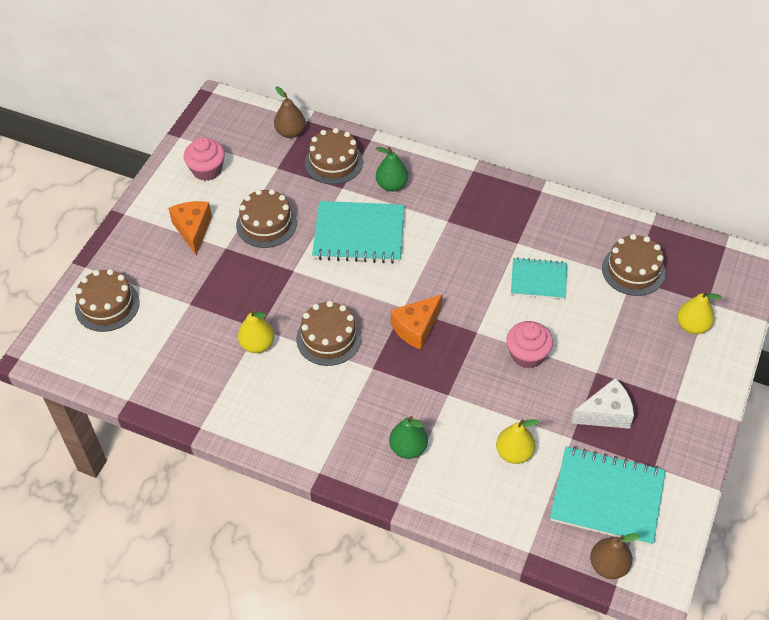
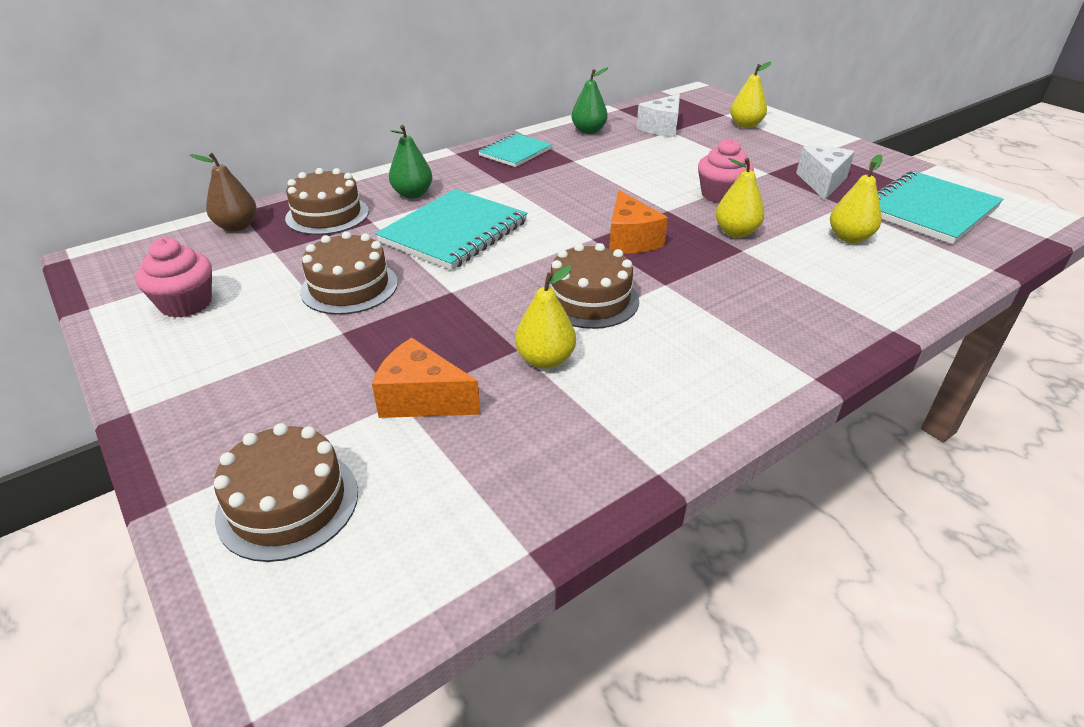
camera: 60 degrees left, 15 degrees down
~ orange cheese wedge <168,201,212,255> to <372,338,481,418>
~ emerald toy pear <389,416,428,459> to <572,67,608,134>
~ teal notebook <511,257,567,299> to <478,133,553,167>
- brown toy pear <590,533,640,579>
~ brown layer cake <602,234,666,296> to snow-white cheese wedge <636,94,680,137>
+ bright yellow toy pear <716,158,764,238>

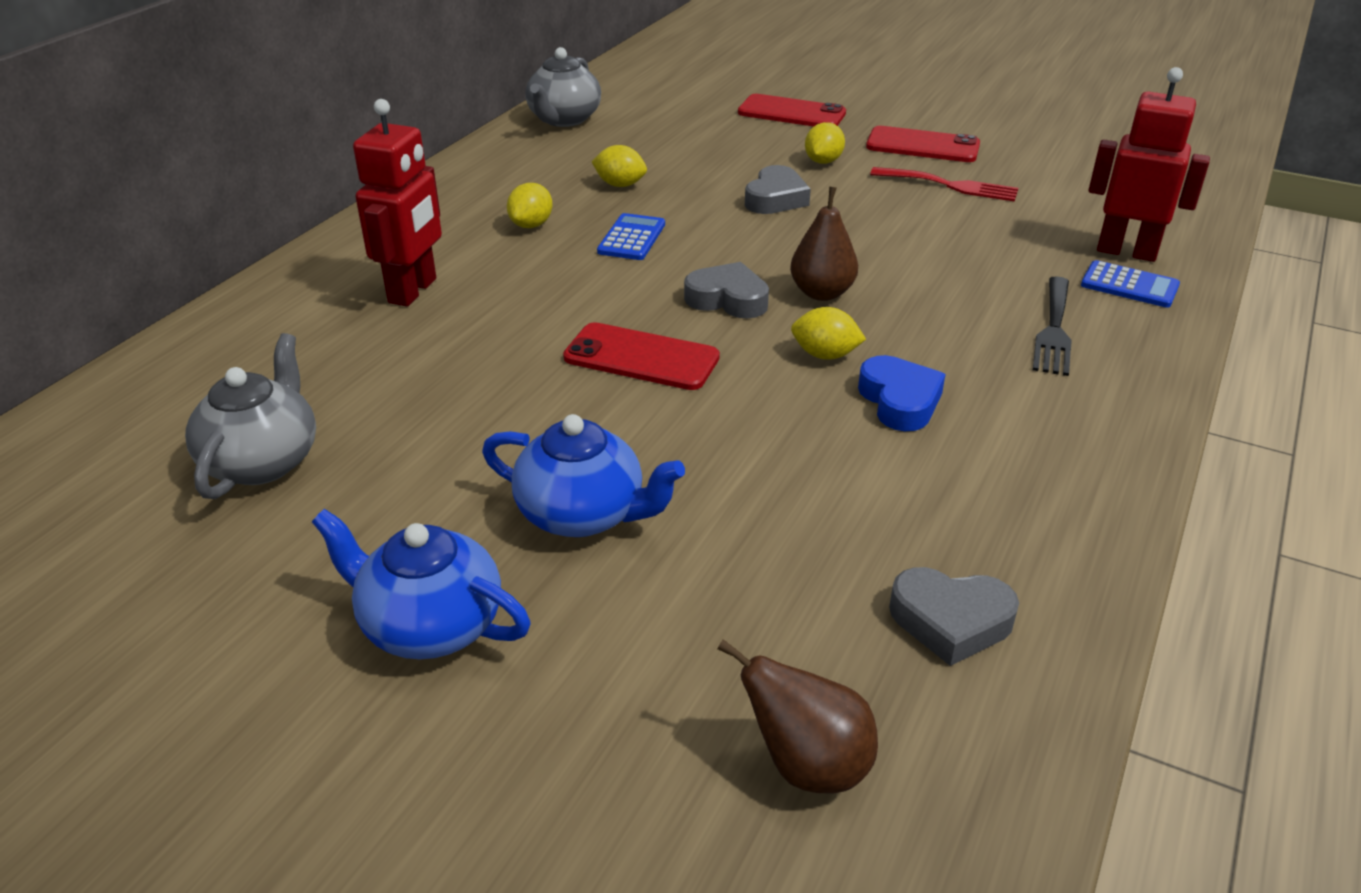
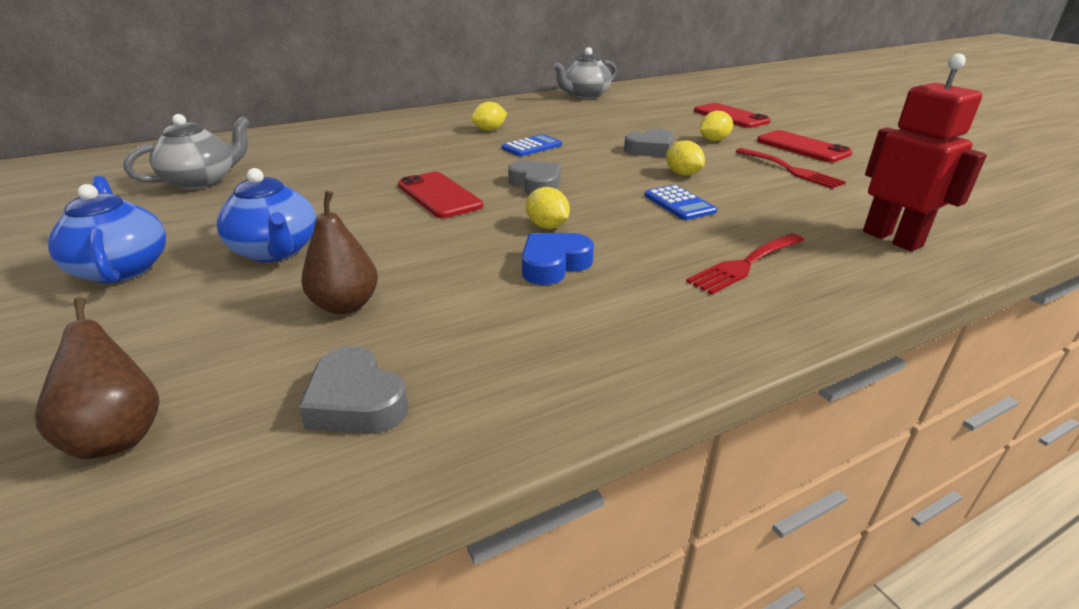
camera: 35 degrees right, 5 degrees down
- crimson toy robot <353,99,442,307>
~ bright yellow toy lemon <592,145,647,187> to <666,141,705,176>
~ brown toy pear <790,187,858,301> to <301,191,378,314>
~ royal blue love heart <858,355,946,431> = <522,233,594,285> 150 degrees counterclockwise
~ black table fork <1033,276,1072,376> to crimson table fork <686,233,804,295>
~ royal blue calculator <1081,260,1180,308> to <644,185,717,220>

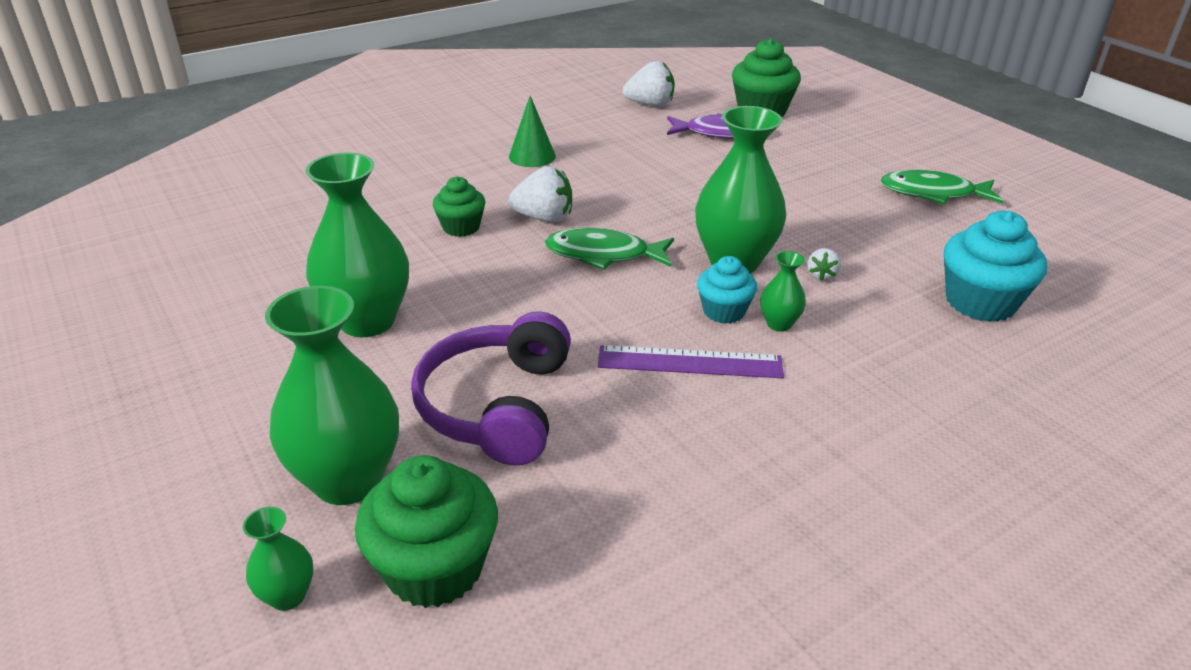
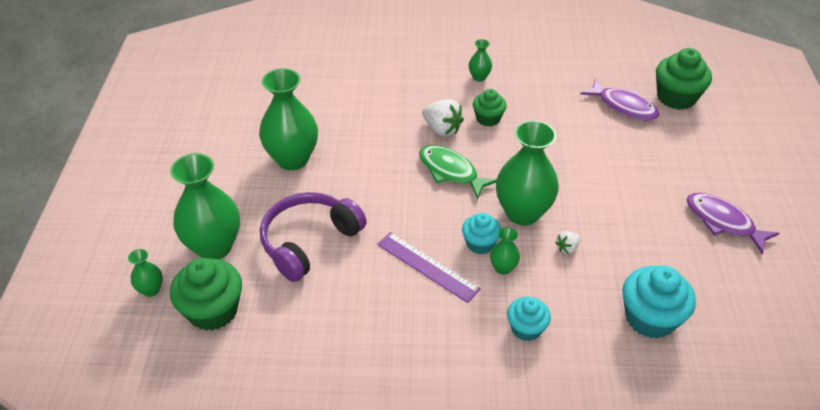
camera: 35 degrees right, 10 degrees up
~ emerald fairy cake <433,176,485,237> to <473,89,507,127>
~ emerald cone <509,96,556,167> to emerald flower vase <469,39,492,82>
- snow-white toy strawberry <623,61,675,107>
~ emerald toy fish <881,170,1003,205> to violet toy fish <687,193,779,254>
+ teal fairy cake <507,297,551,341>

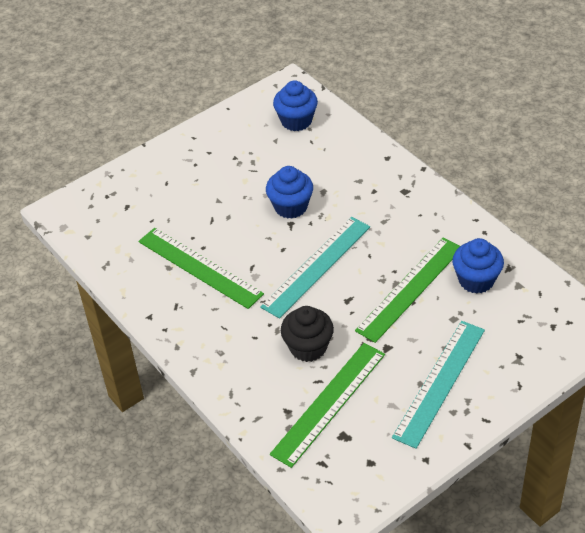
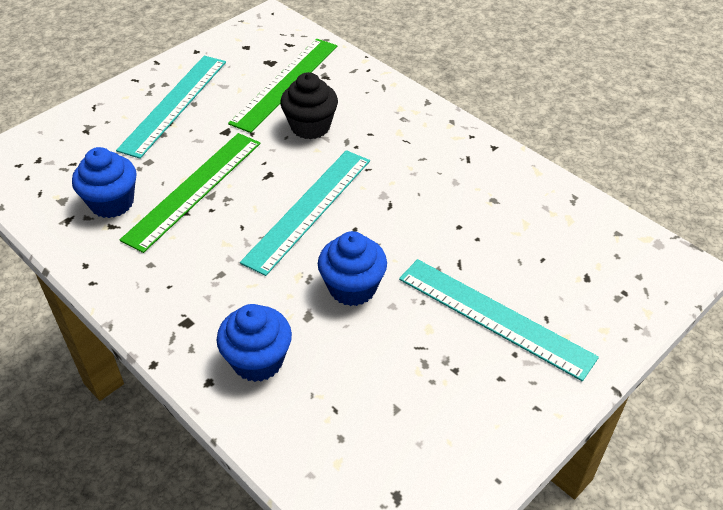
camera: 170 degrees right, 0 degrees up
- emerald ruler <138,228,264,309>
~ royal blue fairy cake <273,80,318,131> to <217,304,292,382>
+ teal ruler <399,259,599,381>

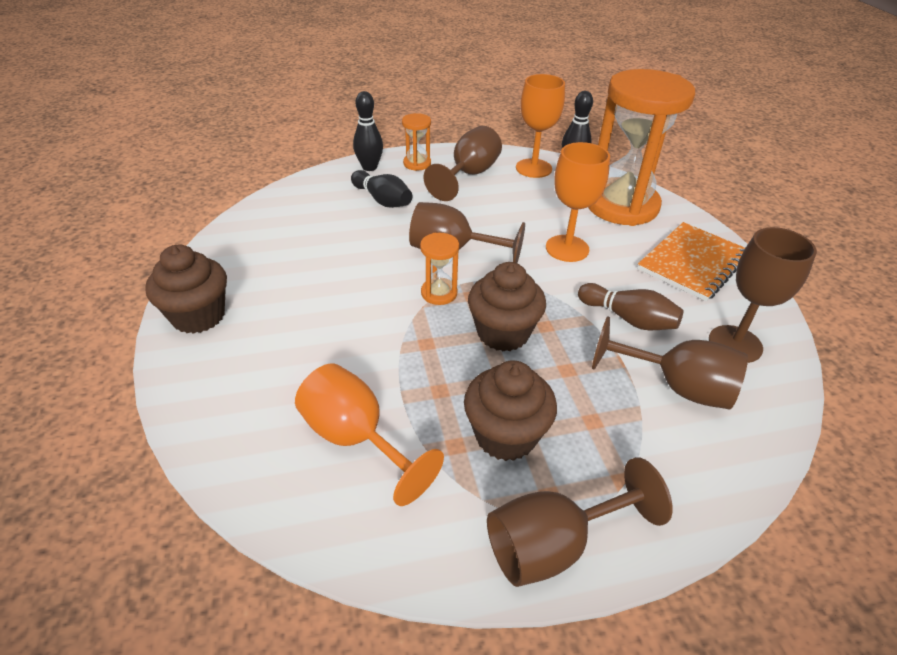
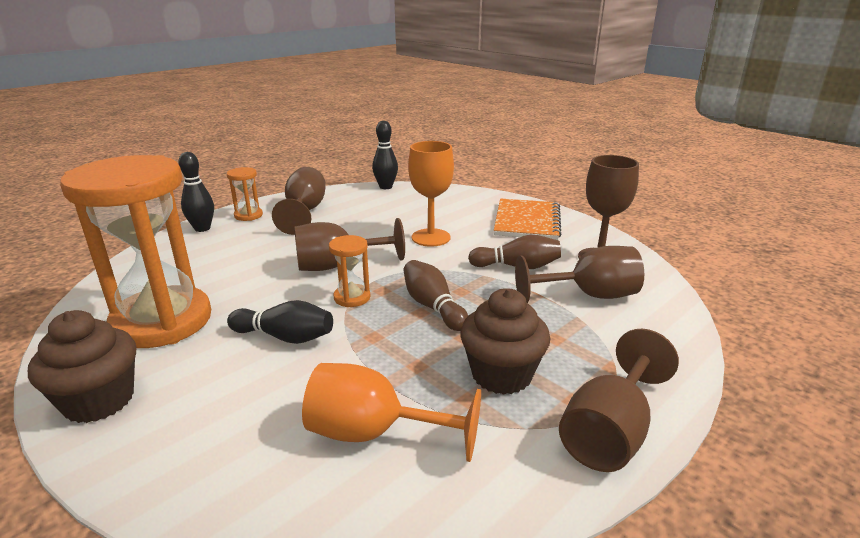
camera: 30 degrees left, 15 degrees down
~ black tenpin <351,170,412,208> to <227,300,333,344>
~ brown fairy cake <468,262,546,352> to brown tenpin <403,260,468,331>
- orange chalice <516,74,565,178>
~ orange hourglass <588,69,695,226> to <60,155,211,348>

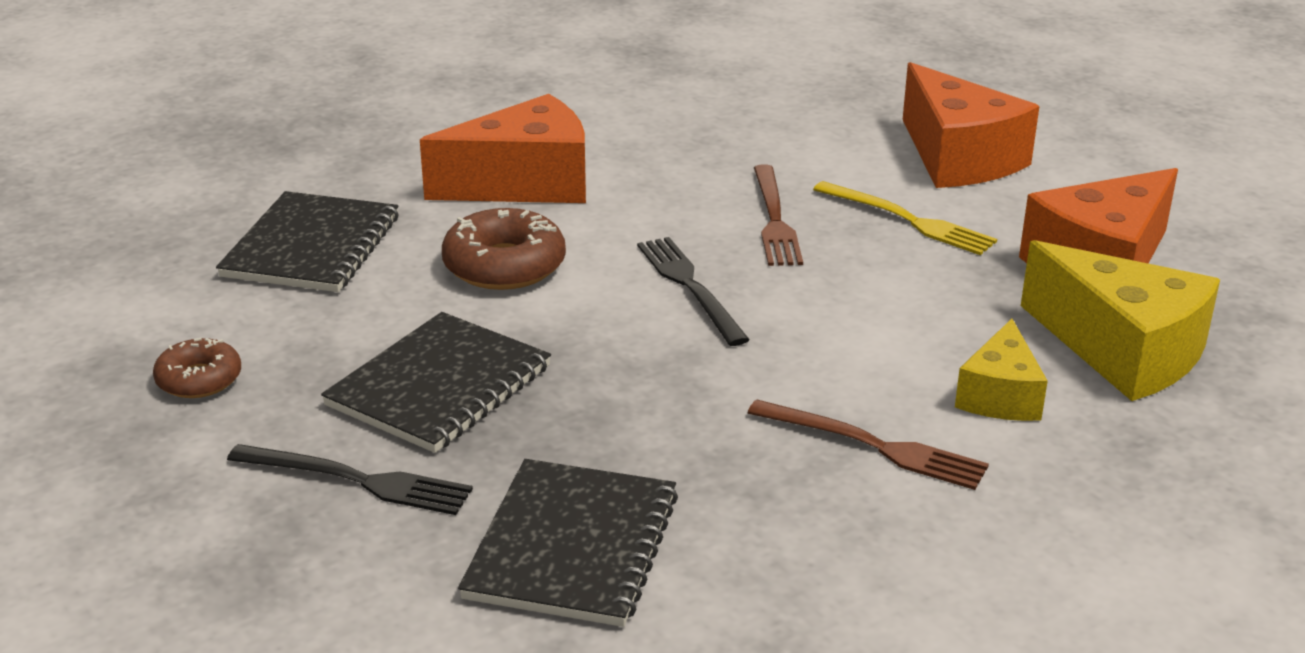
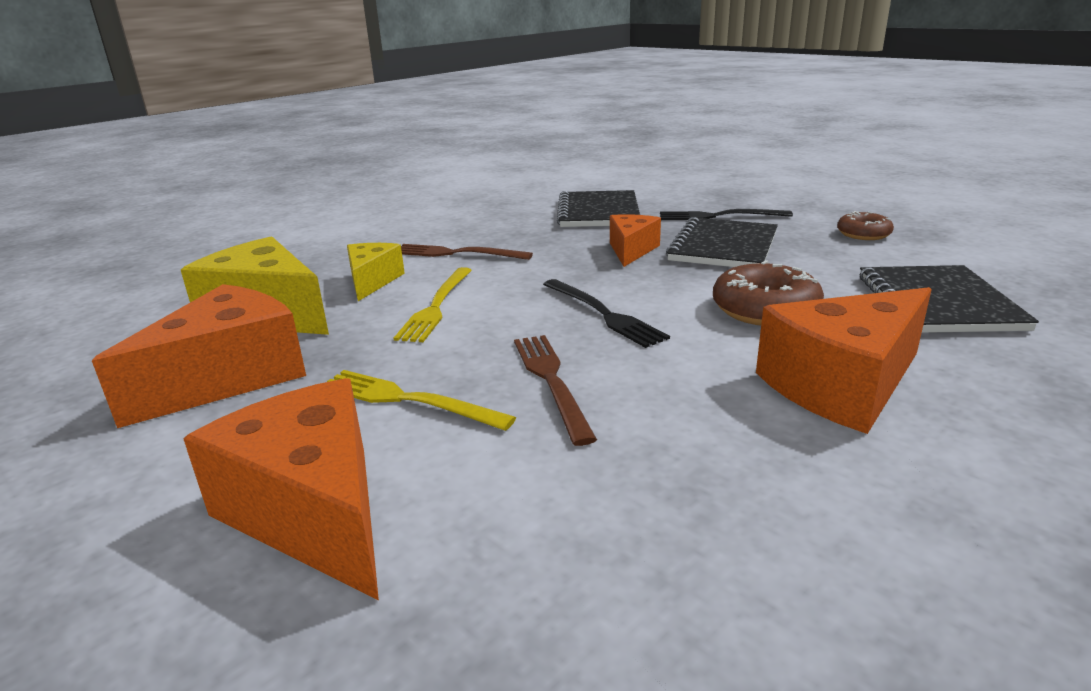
camera: 170 degrees right, 5 degrees down
+ bright yellow table fork <393,267,472,342>
+ orange cheese wedge <610,214,661,267>

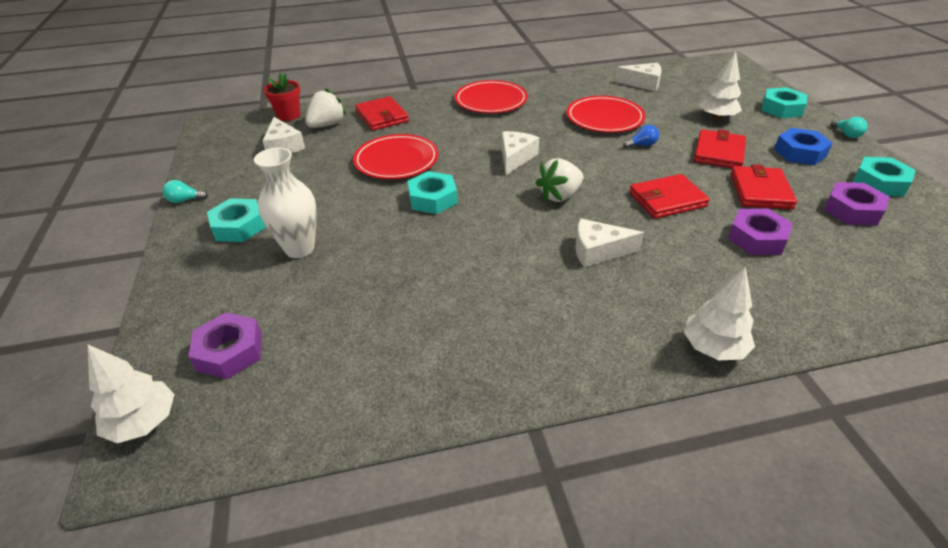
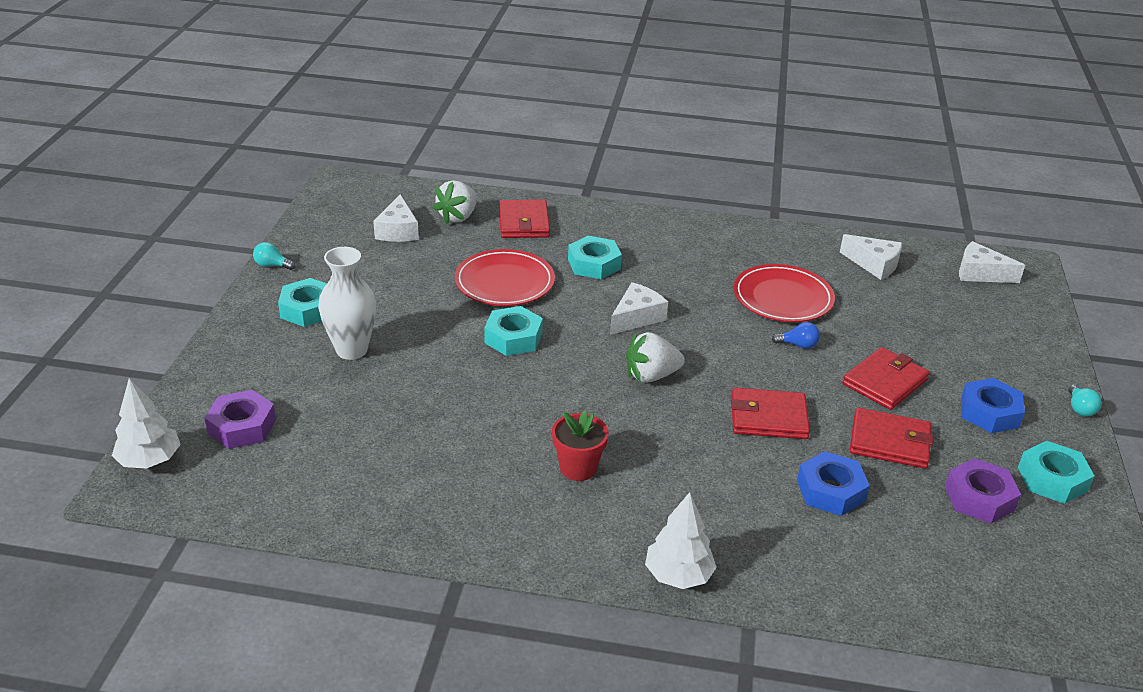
camera: 20 degrees right, 5 degrees down
~ crimson flower pot <264,73,300,121> to <552,410,609,481>
~ snow-white toy strawberry <305,88,346,128> = <433,180,477,224> 150 degrees clockwise
- crimson dinner plate <455,80,528,113>
~ snow-white cheese wedge <575,219,644,267> to <959,241,1025,283>
- snow-white fir tree <699,51,742,120>
~ violet hex nut <728,209,793,255> to royal blue hex nut <797,451,870,516>
~ crimson card wallet <731,164,797,209> = <850,407,934,469> 75 degrees clockwise
~ teal hex nut <761,87,807,118> to <568,236,622,279>

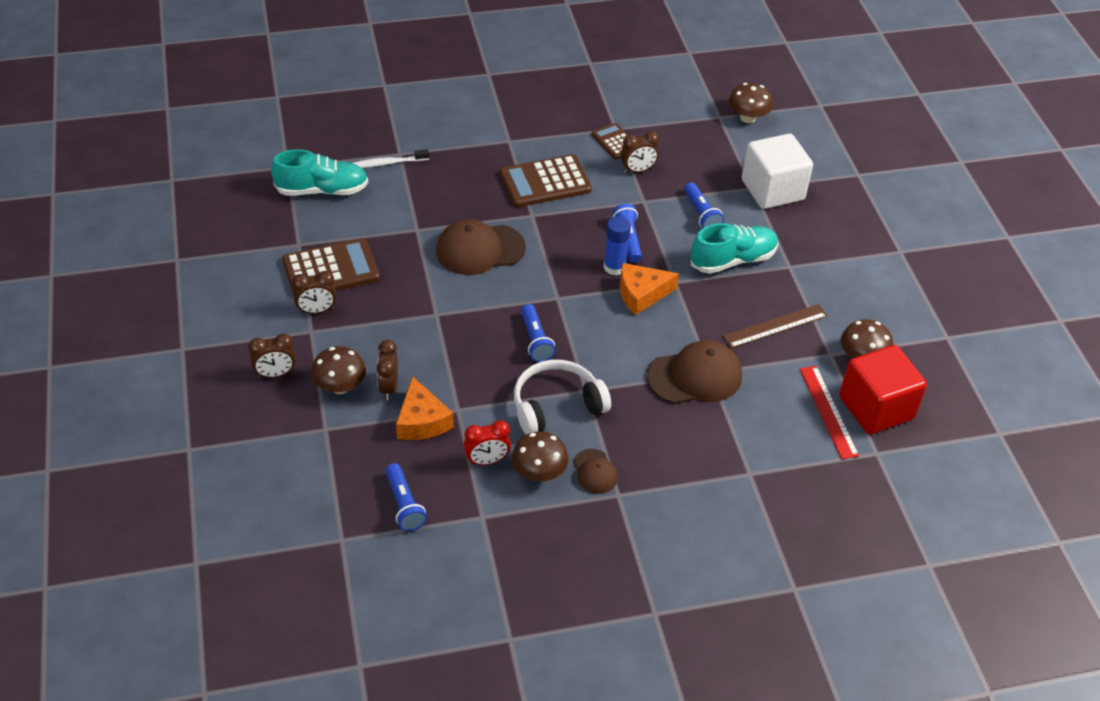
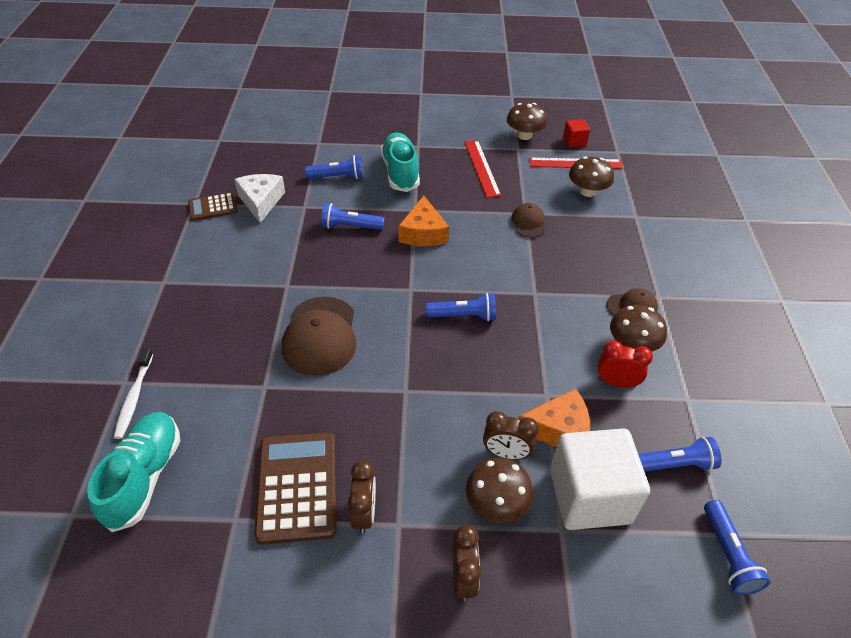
camera: 75 degrees left, 0 degrees up
~ crimson bedside clock <464,420,511,465> = <598,341,653,388> 75 degrees counterclockwise
- brown calculator <500,154,592,207>
- snow-white headphones <514,360,611,435>
- royal blue stick of glue <604,216,631,275>
~ brown bedside clock <620,131,659,173> to snow-white cheese wedge <234,174,285,223>
~ brown baseball cap <646,340,742,404> = <512,203,545,238> x0.53
~ brown ruler <722,304,828,348> to crimson ruler <465,140,501,198>
~ brown fungus <728,83,773,123> to <569,156,614,197>
~ snow-white solid cube <742,134,813,209> to <550,428,650,530>
~ crimson solid cube <839,345,927,434> = <563,119,590,147> x0.45
+ royal blue torch <704,500,770,595>

